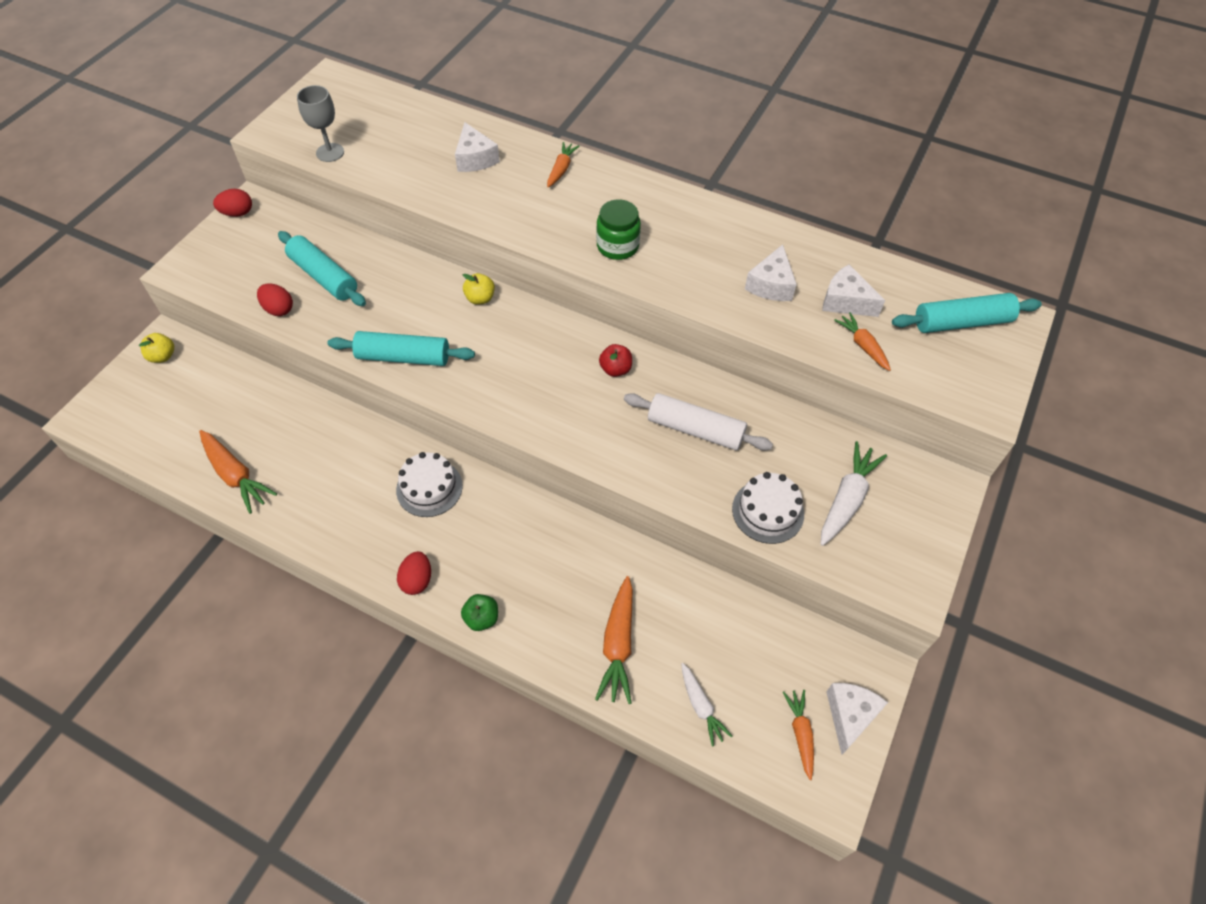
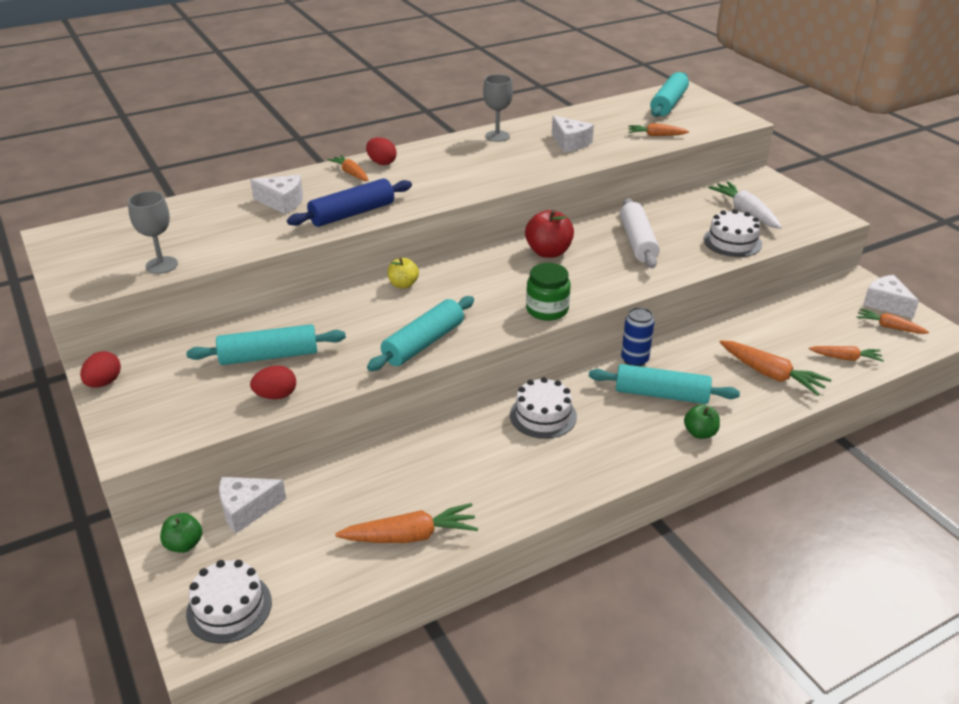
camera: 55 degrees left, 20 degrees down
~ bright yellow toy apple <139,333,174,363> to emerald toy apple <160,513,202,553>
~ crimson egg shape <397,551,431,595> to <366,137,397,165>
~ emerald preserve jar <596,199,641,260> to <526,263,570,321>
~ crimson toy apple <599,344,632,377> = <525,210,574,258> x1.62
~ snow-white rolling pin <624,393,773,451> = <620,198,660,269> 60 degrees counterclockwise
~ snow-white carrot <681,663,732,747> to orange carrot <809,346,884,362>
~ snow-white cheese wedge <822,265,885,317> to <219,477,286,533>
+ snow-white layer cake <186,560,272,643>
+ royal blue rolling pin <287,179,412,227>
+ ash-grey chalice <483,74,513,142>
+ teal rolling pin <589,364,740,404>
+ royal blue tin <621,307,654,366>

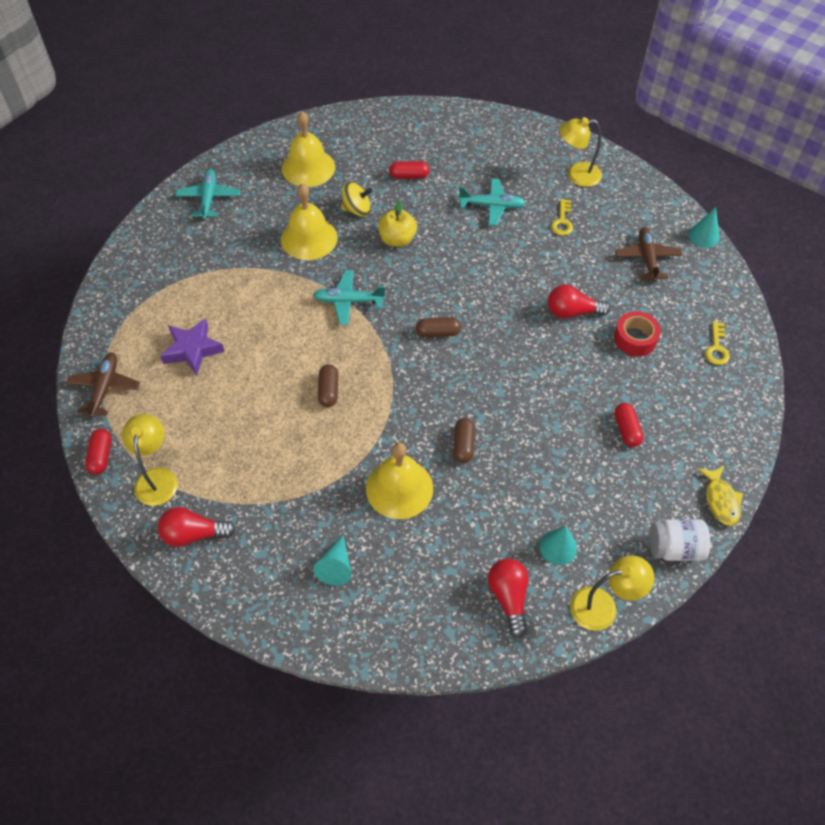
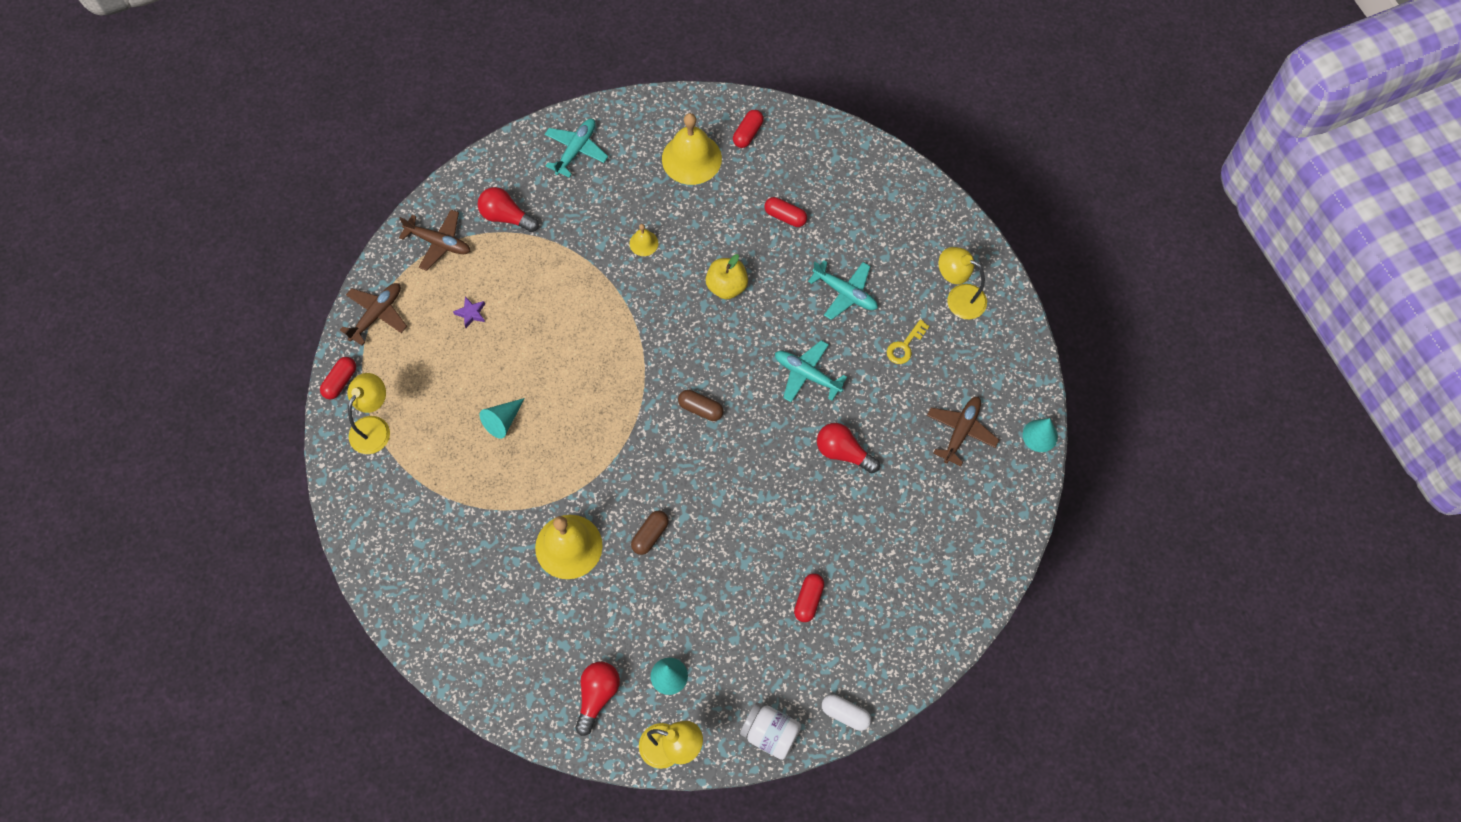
camera: 30 degrees right, 10 degrees up
~ crimson lightbulb <158,507,236,547> to <478,187,539,232>
~ violet star shape <160,318,225,375> = <453,297,485,328> x0.52
~ bright yellow school bell <281,183,338,260> = <629,224,658,256> x0.47
~ teal aeroplane <313,270,386,325> to <775,340,847,402>
~ teal cone <313,535,351,586> to <480,398,525,439>
- brown pill <318,364,339,407>
- bright yellow spinning top <341,182,373,217>
- crimson roll of tape <614,311,661,356>
~ bright yellow toy fish <698,466,743,526> to snow-white pill <822,694,871,731>
- bright yellow latchkey <705,321,730,365>
+ brown aeroplane <399,210,470,271>
+ crimson pill <733,110,764,148>

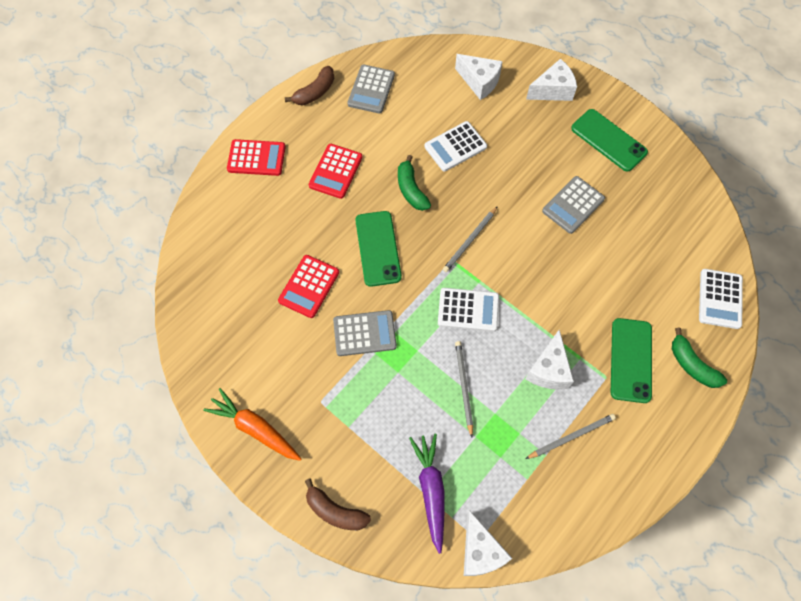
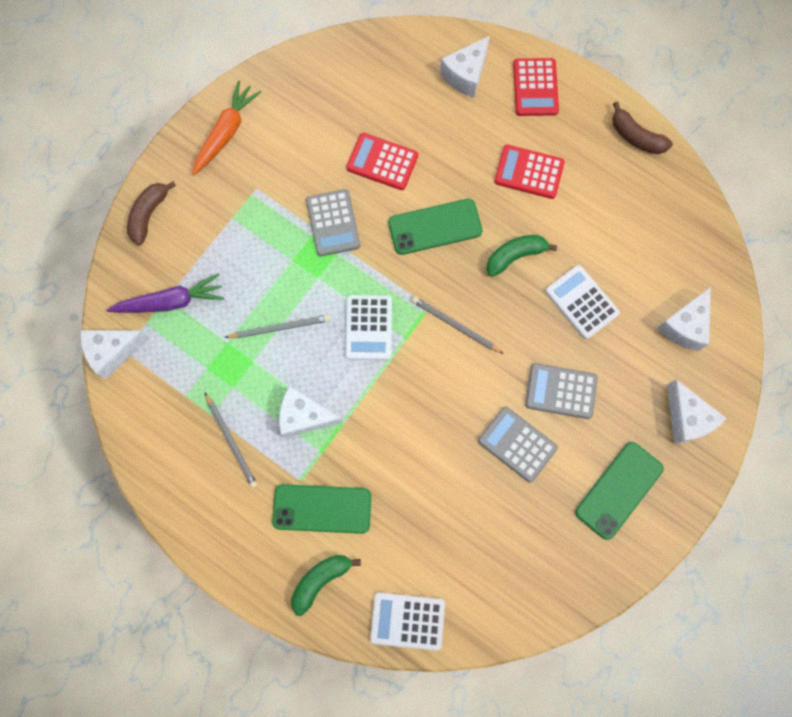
camera: 85 degrees right, 10 degrees up
~ ash-grey calculator <348,65,395,114> to <525,363,598,419>
+ snow-white cheese wedge <440,36,490,98>

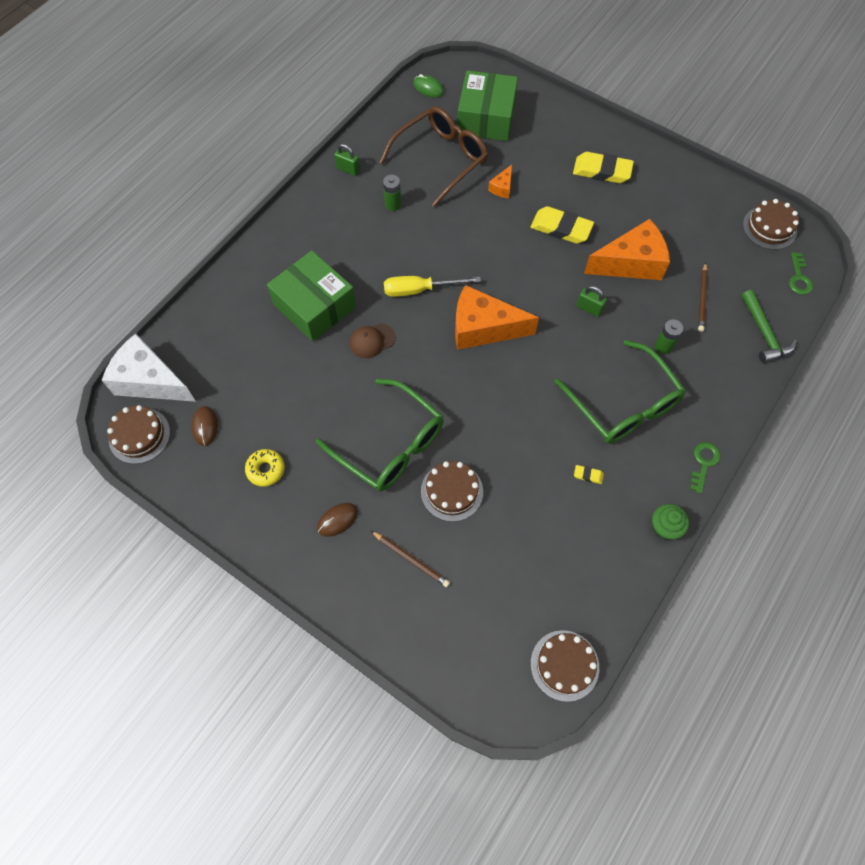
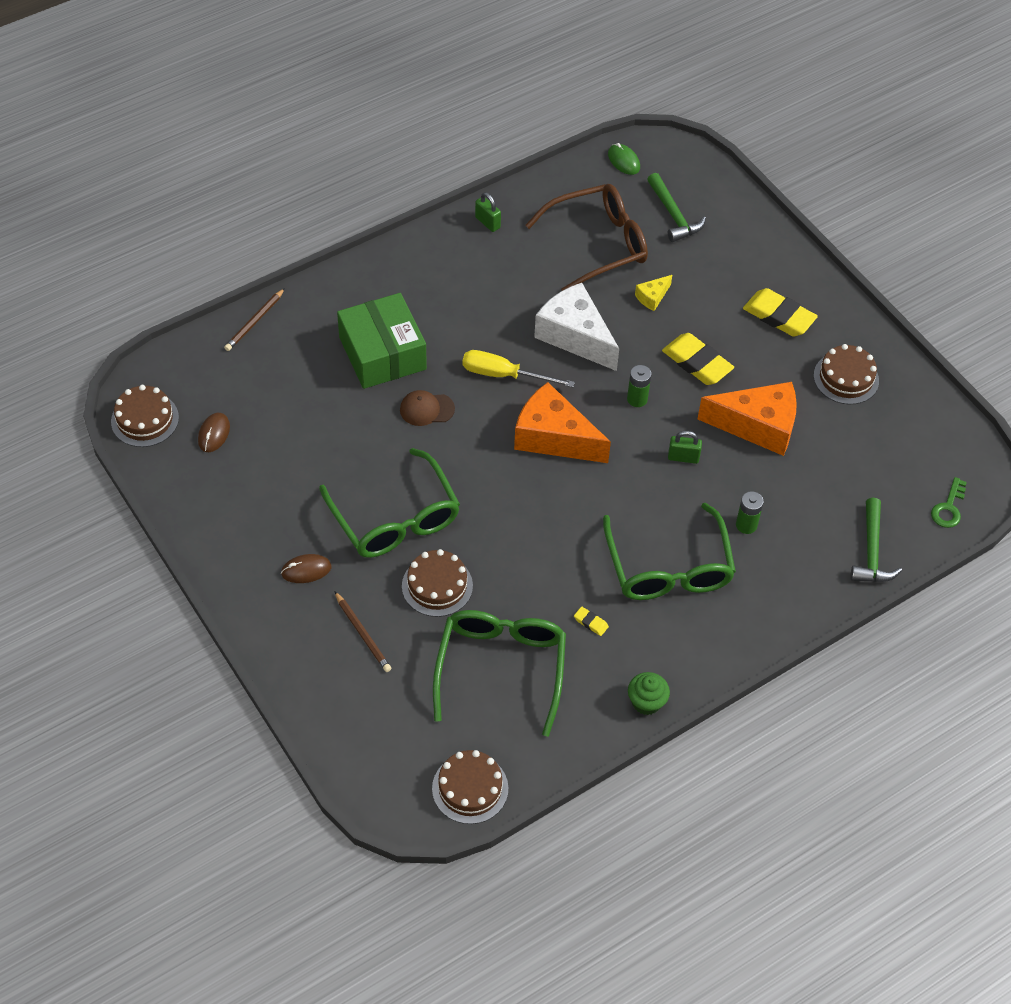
camera: 20 degrees right, 10 degrees down
~ snow-white cheese wedge <102,334,196,402> to <534,283,619,371>
- bright yellow glazed donut <245,449,285,487>
~ emerald AA battery <383,175,401,211> to <627,365,651,407>
~ emerald package <457,70,518,141> to emerald claw hammer <647,173,706,242>
~ orange cheese wedge <488,165,512,198> to bright yellow cheese wedge <635,275,672,311>
~ emerald lock <577,286,607,317> = <668,431,702,464> 45 degrees counterclockwise
- emerald latchkey <690,442,721,494>
~ brown lead pencil <698,262,708,332> to <224,288,285,351>
~ brown layer cake <743,199,799,250> to <814,344,879,404>
+ emerald spectacles <433,610,566,737>

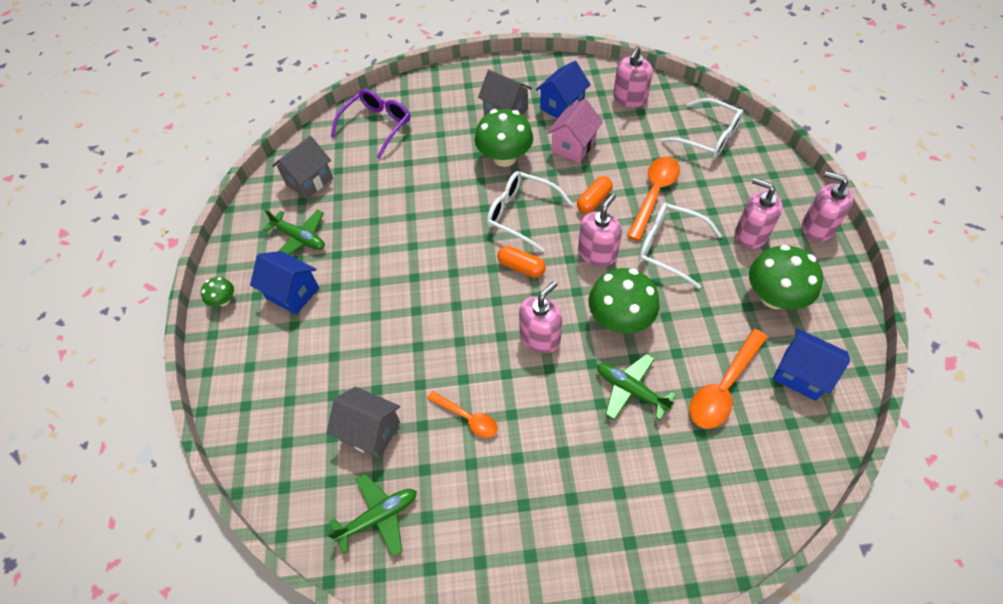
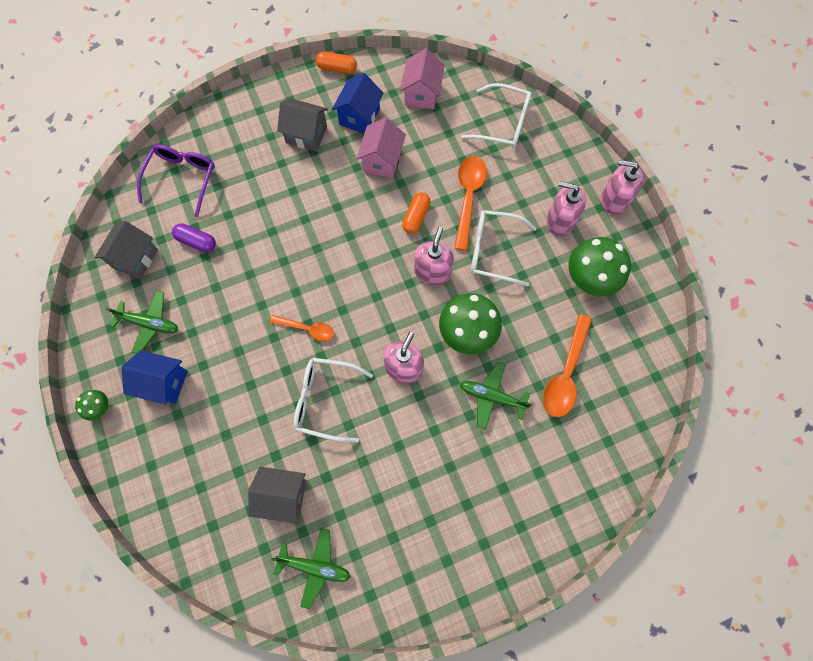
camera: 20 degrees left, 15 degrees up
~ emerald aeroplane <327,474,417,557> = <271,528,351,609> 60 degrees clockwise
~ orange teaspoon <427,391,498,438> to <270,315,334,341>
- emerald fungus <475,109,533,167>
~ snow-white spectacles <487,171,572,252> to <293,358,373,443>
~ orange pill <497,246,546,278> to <316,52,357,74>
~ rose-pink pump bottle <613,46,653,107> to rose-pink house <400,48,445,109>
- royal blue house <773,328,850,401>
+ violet pill <172,223,216,252>

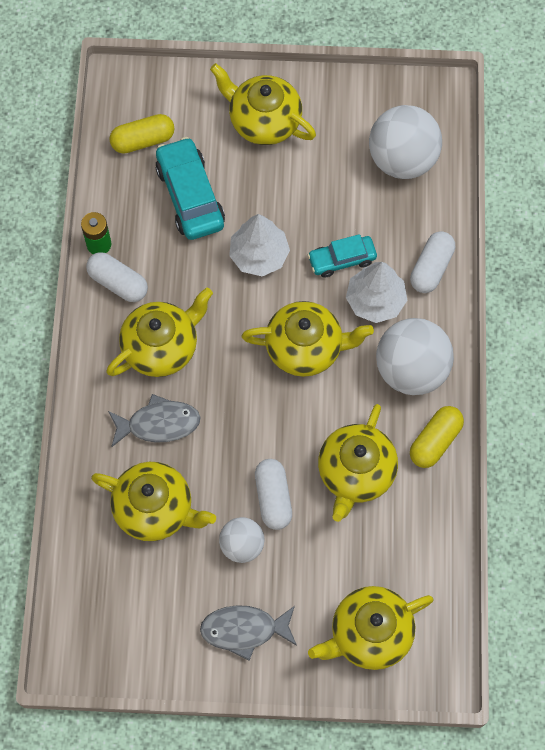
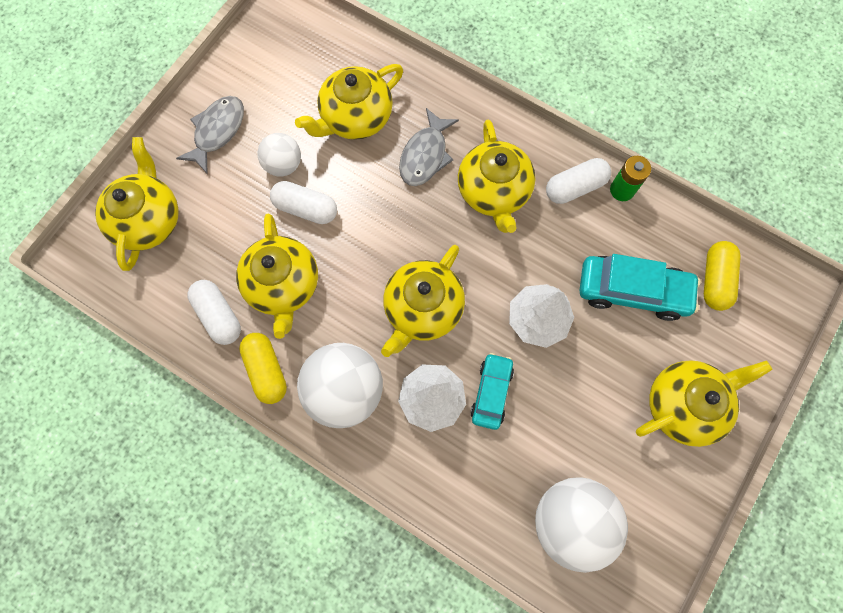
camera: 120 degrees right, 5 degrees up
~ bright yellow china teapot <318,404,398,522> = <236,213,318,339> 150 degrees counterclockwise
~ snow-white pill <410,231,455,293> to <188,280,241,345>

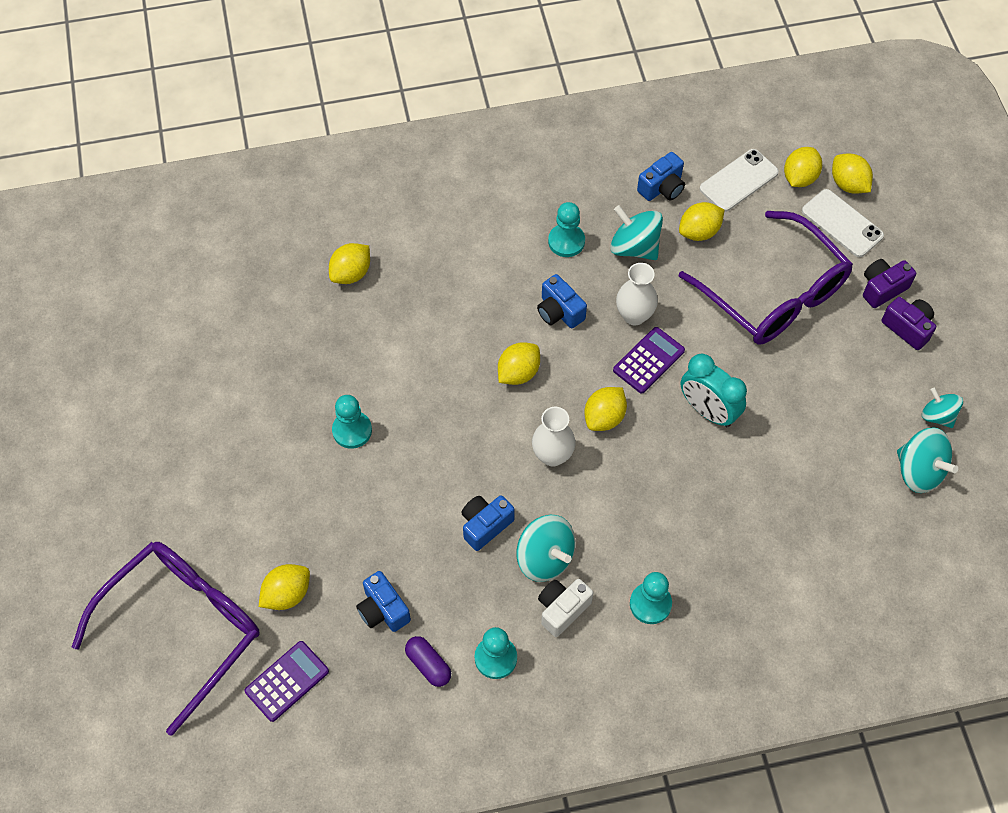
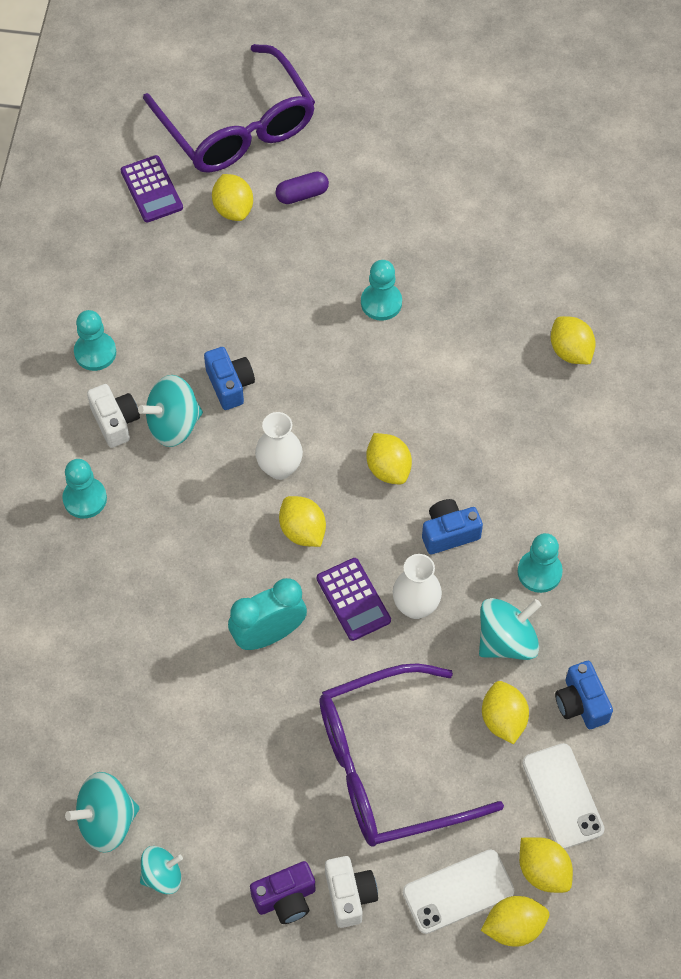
camera: 110 degrees right, 0 degrees up
- royal blue compact camera <356,571,411,632>
~ violet pill <405,636,451,687> to <275,171,329,204>
~ violet compact camera <863,259,916,308> to snow-white compact camera <325,856,378,928>

